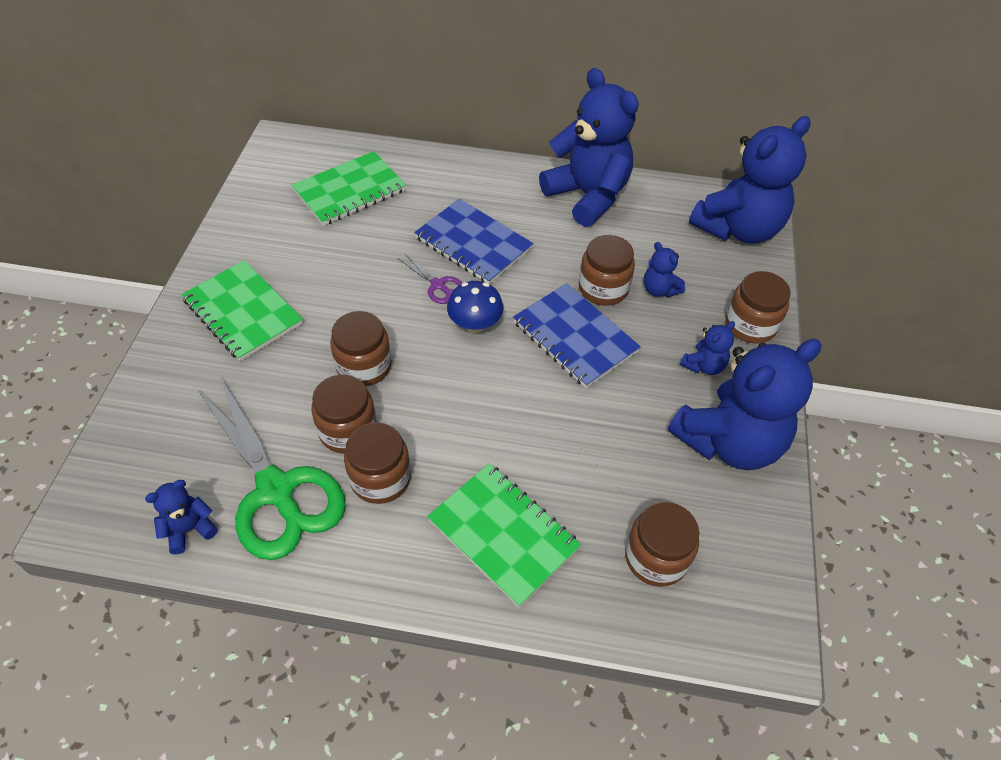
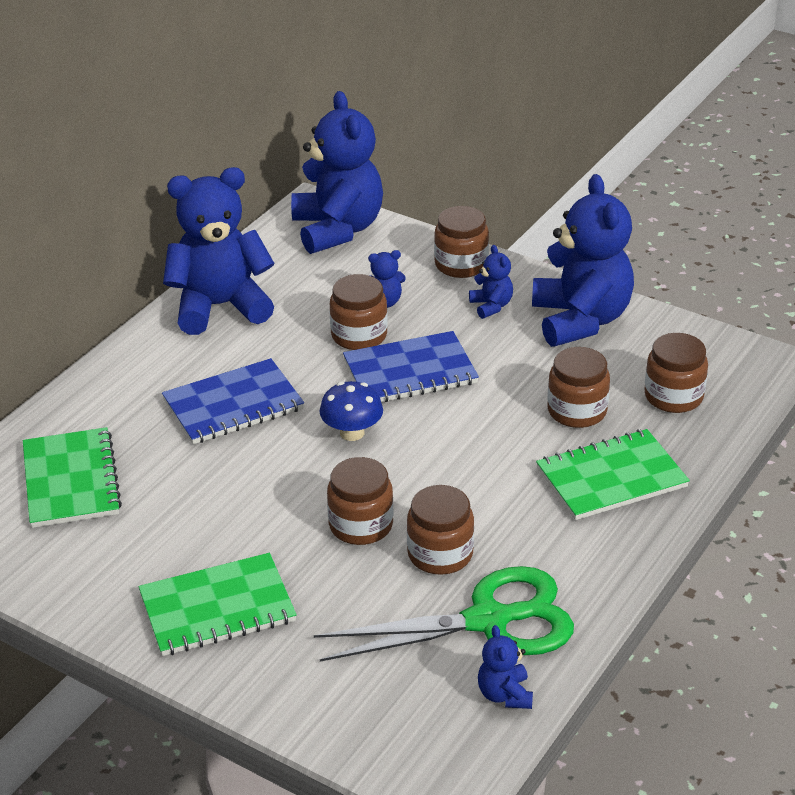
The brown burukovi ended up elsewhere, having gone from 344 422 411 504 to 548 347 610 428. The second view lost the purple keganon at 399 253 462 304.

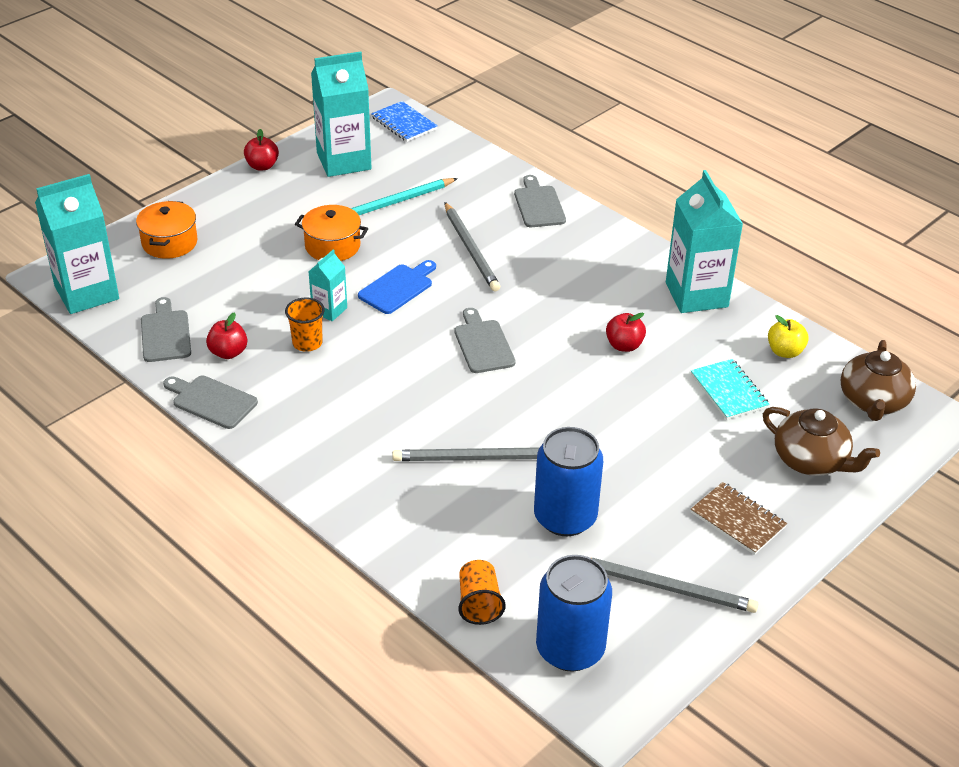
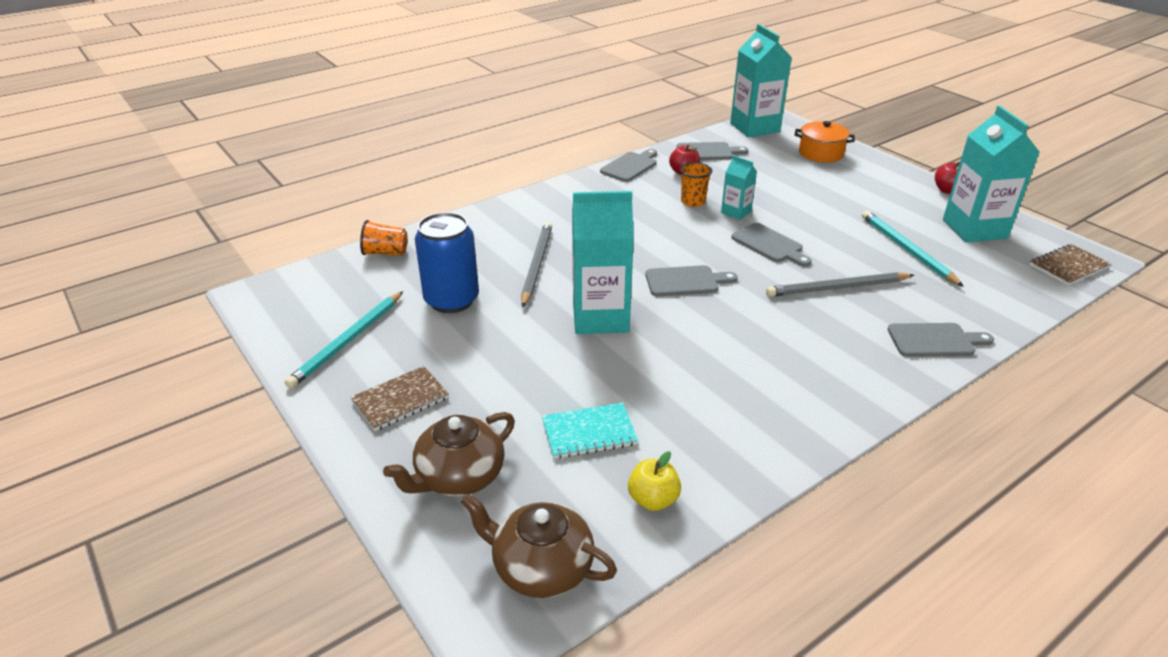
What was the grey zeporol at 592 558 758 613 turned into the turquoise zeporol at 284 291 403 389. The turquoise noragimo ended up elsewhere, having gone from 666 170 743 313 to 572 191 634 334. What was the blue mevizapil at 358 260 436 314 turned into the grey mevizapil at 731 223 812 267. What was the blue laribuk at 371 101 438 142 turned into the brown laribuk at 1029 244 1111 286. The second view lost the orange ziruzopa at 295 205 368 261. The second view lost the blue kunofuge at 536 555 612 672. The second view lost the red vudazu at 606 313 646 352.

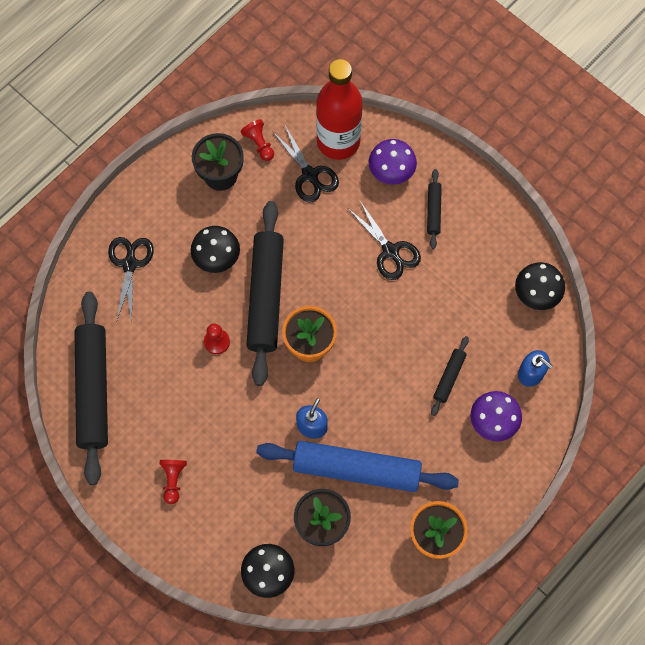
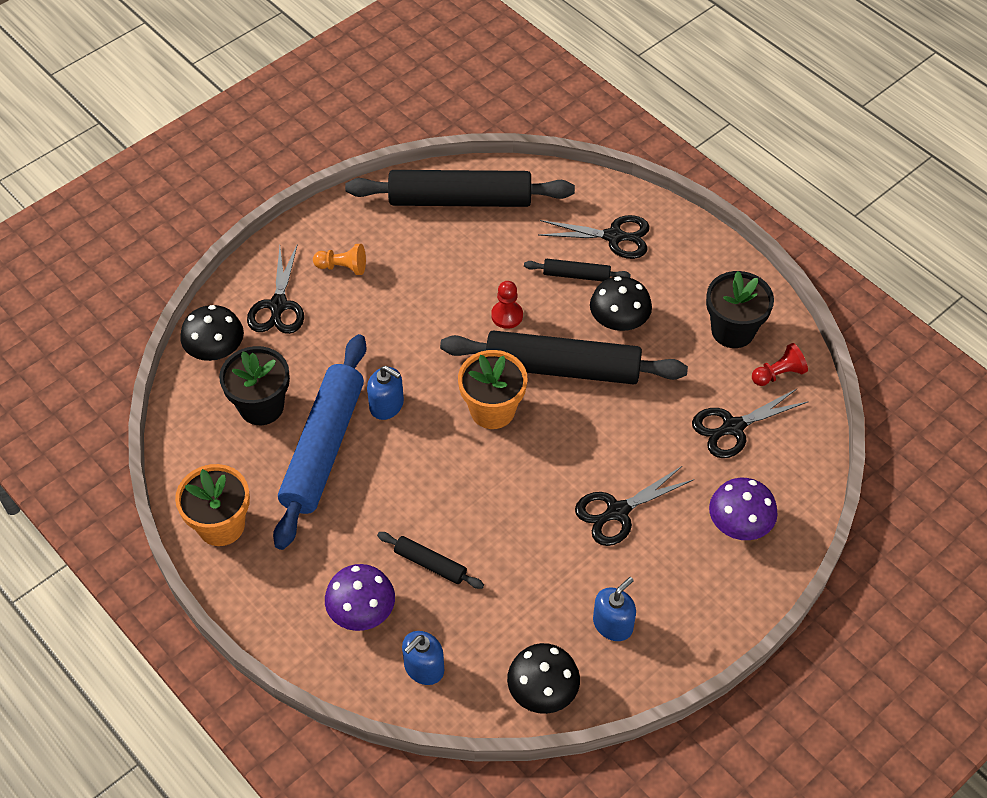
The second view gained the black keganon at 247 243 304 334. What was the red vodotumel at 160 460 187 504 turned into the orange vodotumel at 313 244 366 275. The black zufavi ended up elsewhere, having gone from 427 169 442 249 to 524 259 631 281. The second view gained the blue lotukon at 593 577 636 641. The second view lost the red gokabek at 316 59 363 160.

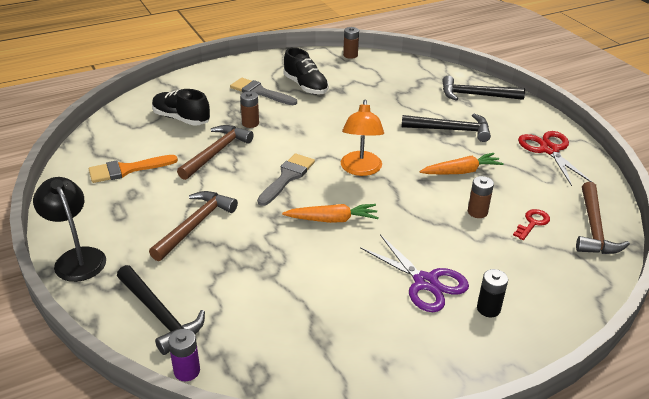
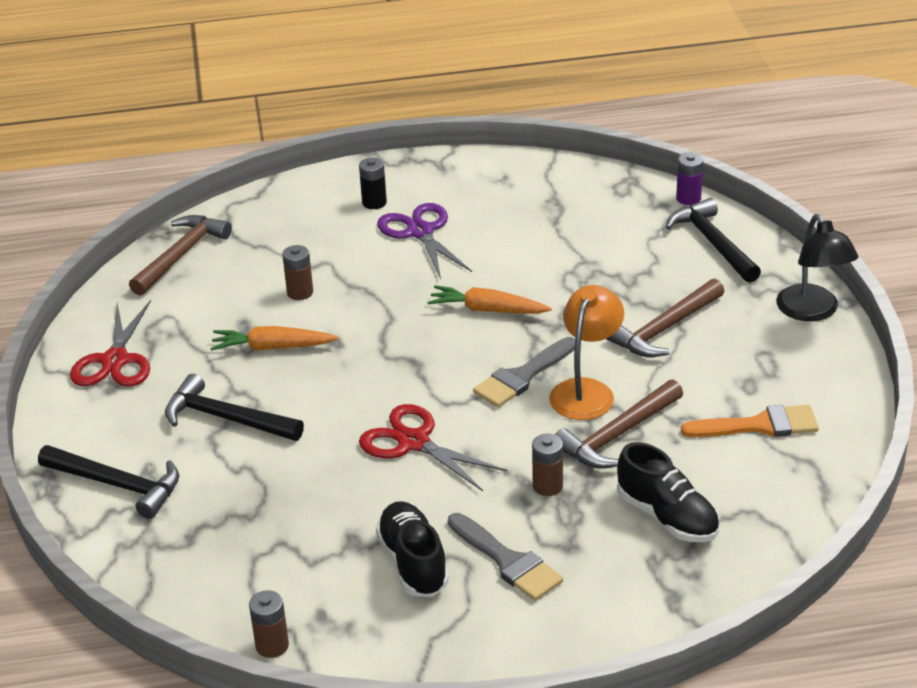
The second view gained the red keganon at 359 404 507 491. The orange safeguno ended up elsewhere, having gone from 341 100 384 176 to 549 285 624 420. The second view lost the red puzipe at 513 209 550 240.

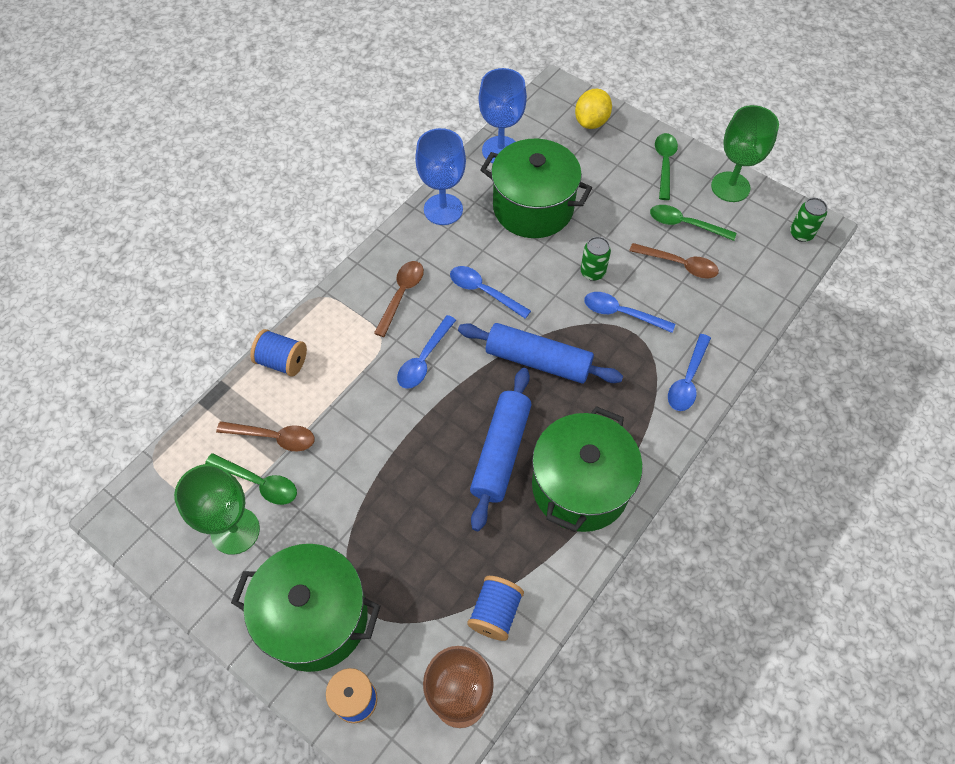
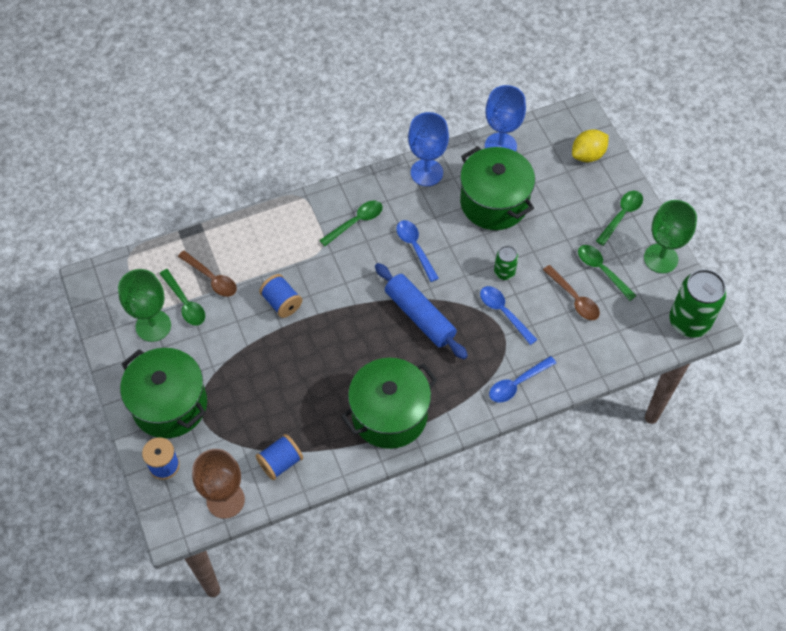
The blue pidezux ended up elsewhere, having gone from 250 329 307 376 to 259 274 302 318. What was the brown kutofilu at 374 261 424 337 turned into the green kutofilu at 319 201 383 246. The size of the green kunofuge at 790 198 827 242 changed by a factor of 1.95. The second view lost the blue kutofilu at 397 315 456 389. The second view lost the blue zufavi at 470 368 531 531.

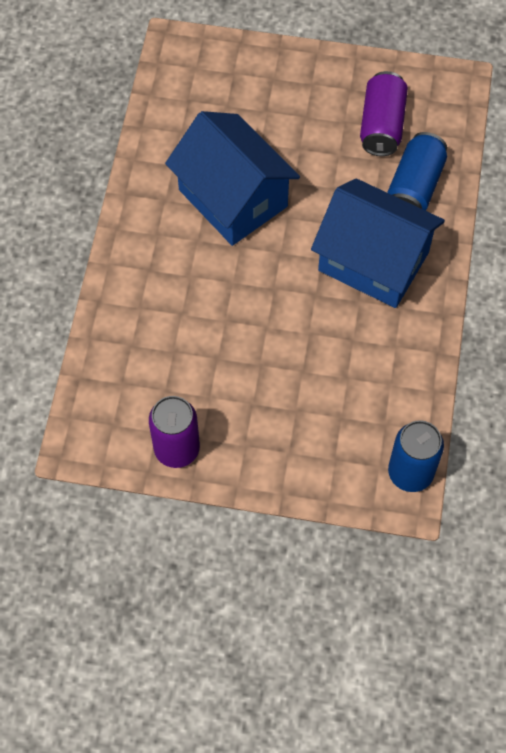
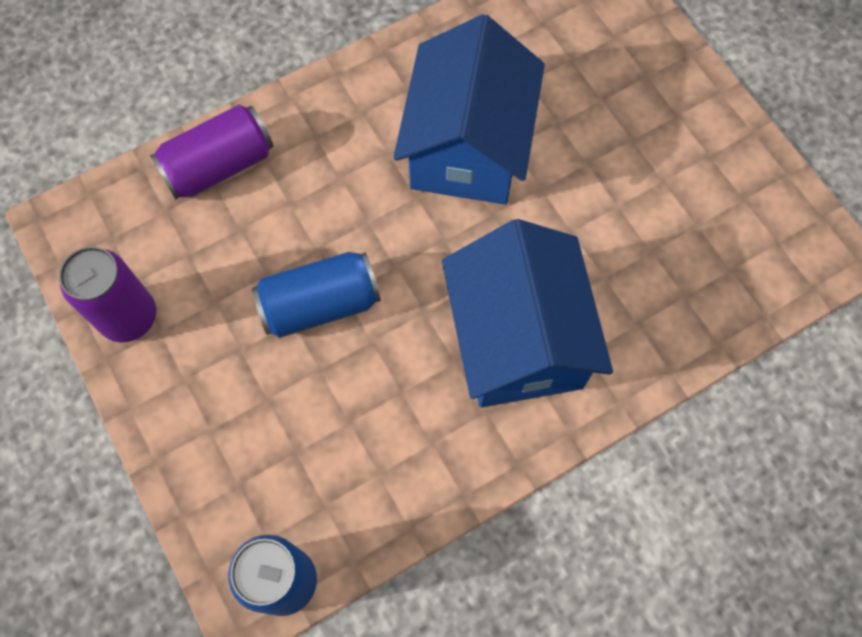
The purple kunofuge ended up elsewhere, having gone from 360 71 408 156 to 150 105 273 200. The blue kunofuge ended up elsewhere, having gone from 387 132 447 211 to 252 252 381 338.

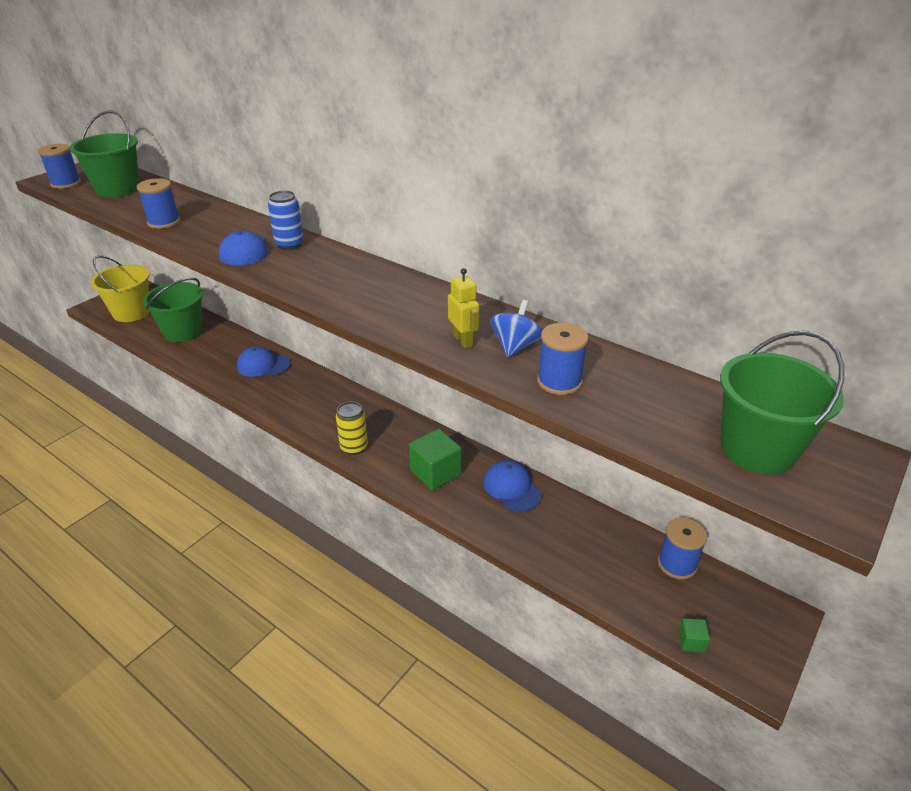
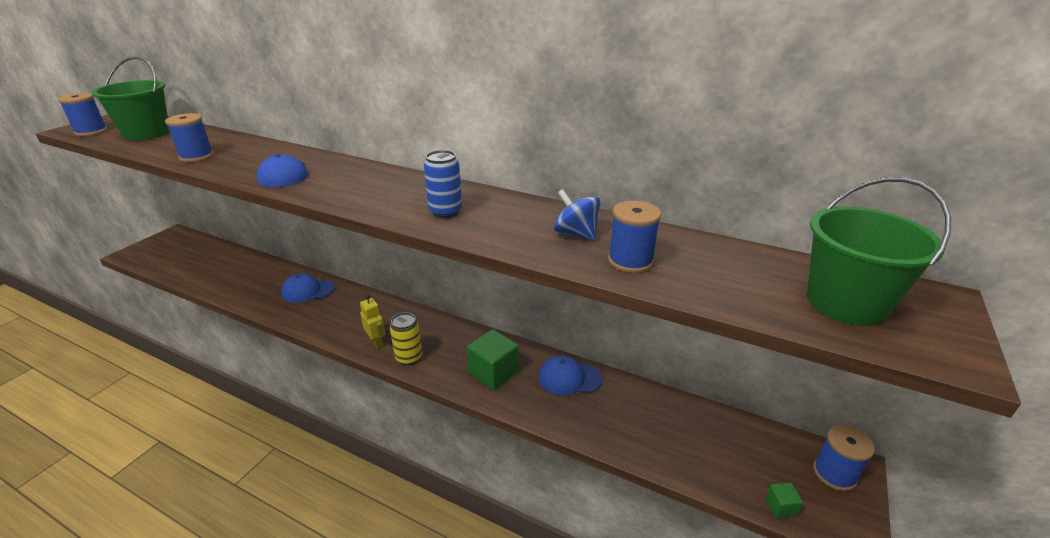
The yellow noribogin ended up elsewhere, having gone from 448 268 479 348 to 360 294 385 349. The blue kunofuge ended up elsewhere, having gone from 268 191 304 250 to 424 150 462 218. The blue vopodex at 483 460 542 512 ended up facing another way, 45 degrees counterclockwise from before. The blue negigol at 490 300 542 357 ended up facing another way, 60 degrees counterclockwise from before. The blue pidezux ended up elsewhere, having gone from 658 517 707 579 to 813 425 875 491. The second view lost the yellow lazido at 91 255 150 322. The second view lost the green lazido at 143 278 203 342.

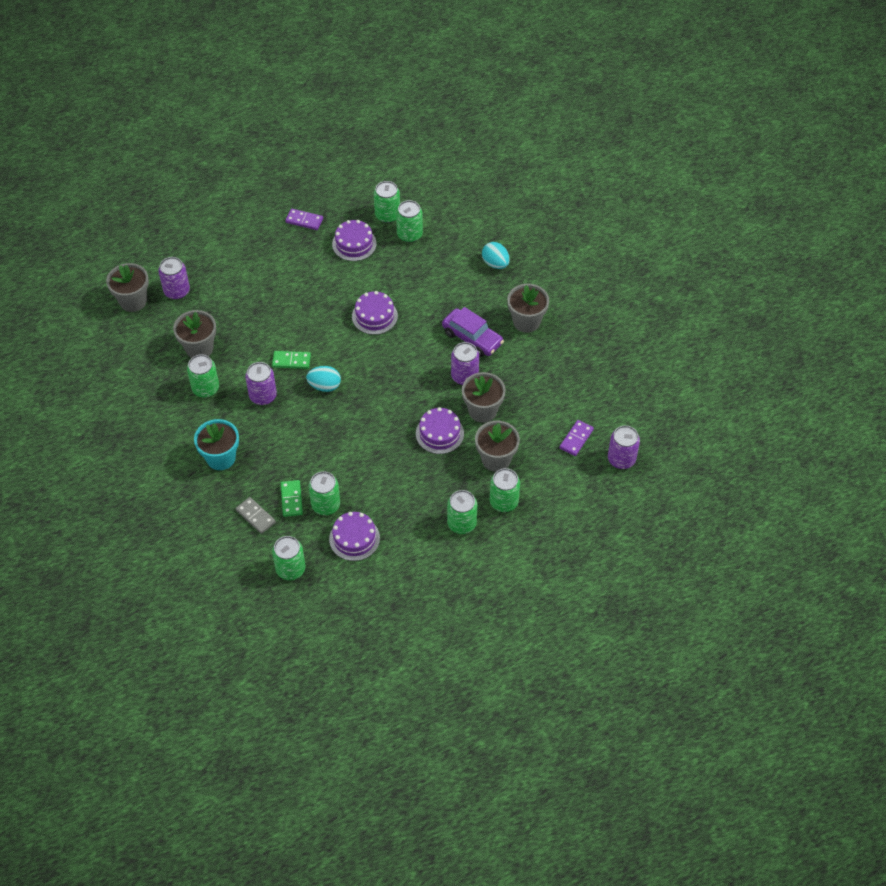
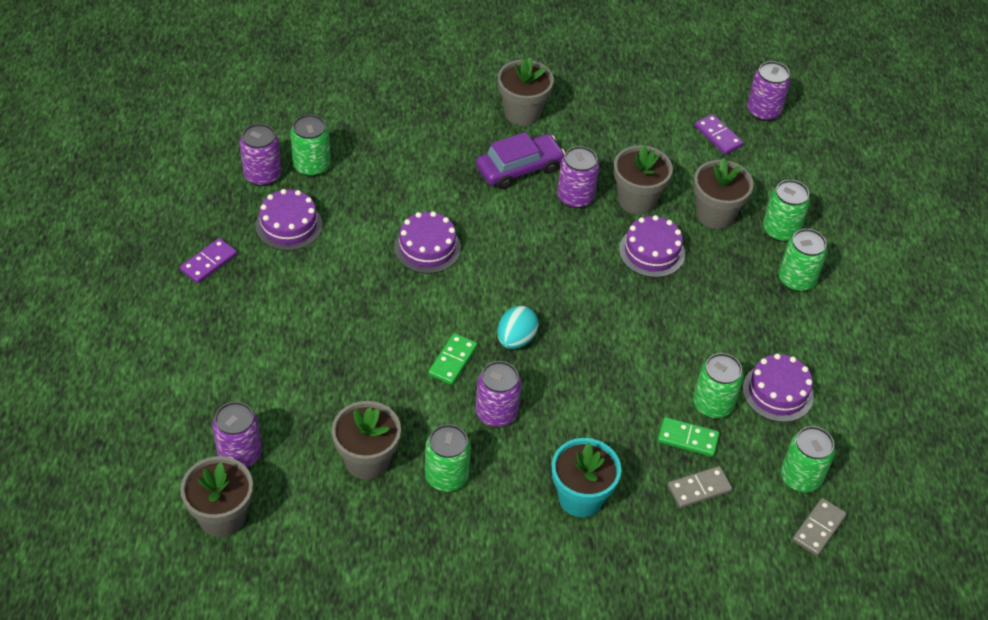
What was the green kunofuge at 374 181 400 223 turned into the purple kunofuge at 240 123 282 186. The second view gained the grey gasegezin at 792 498 847 556. The second view lost the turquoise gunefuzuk at 482 242 510 269.

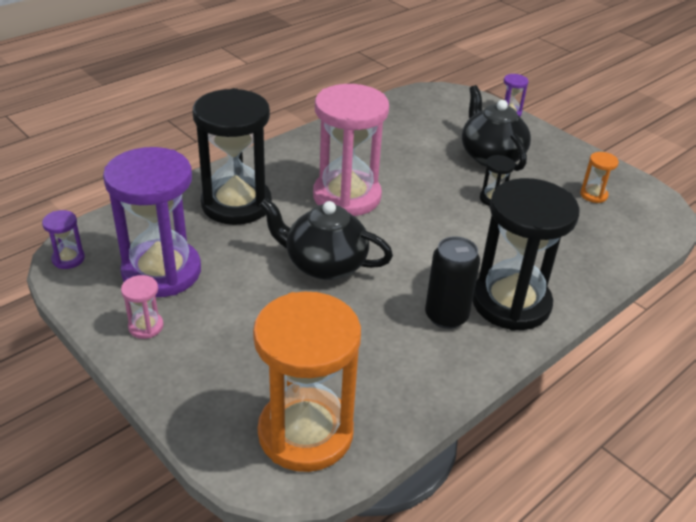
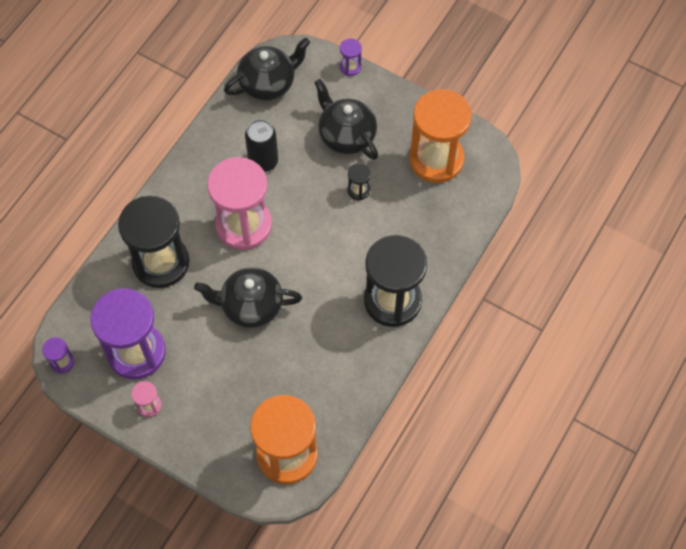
The second view gained the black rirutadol at 224 38 310 100. The black kunofuge ended up elsewhere, having gone from 425 236 480 329 to 245 119 278 172. The size of the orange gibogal at 580 152 619 203 changed by a factor of 2.44.

